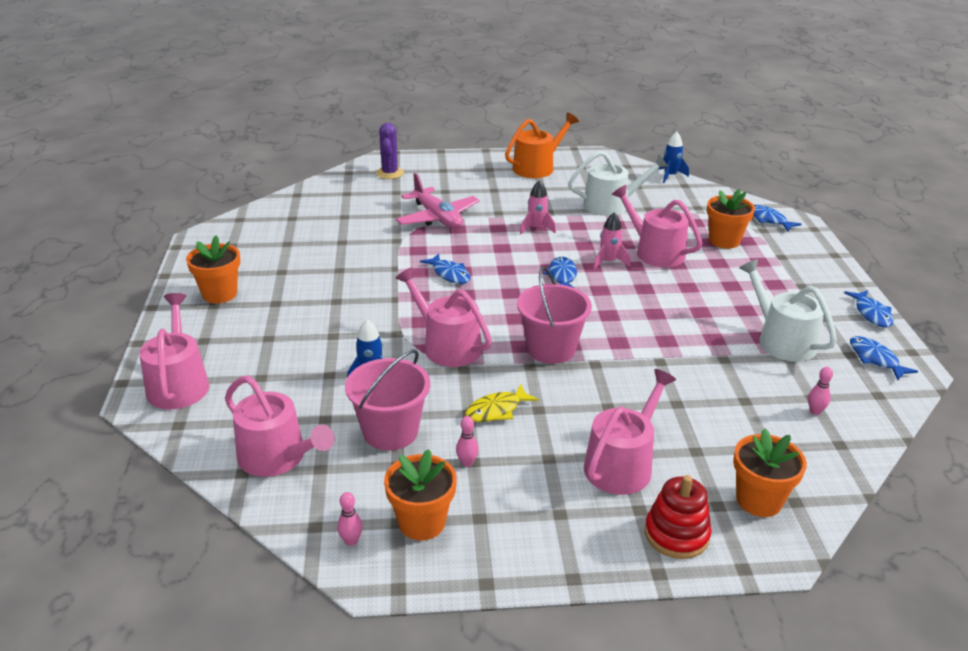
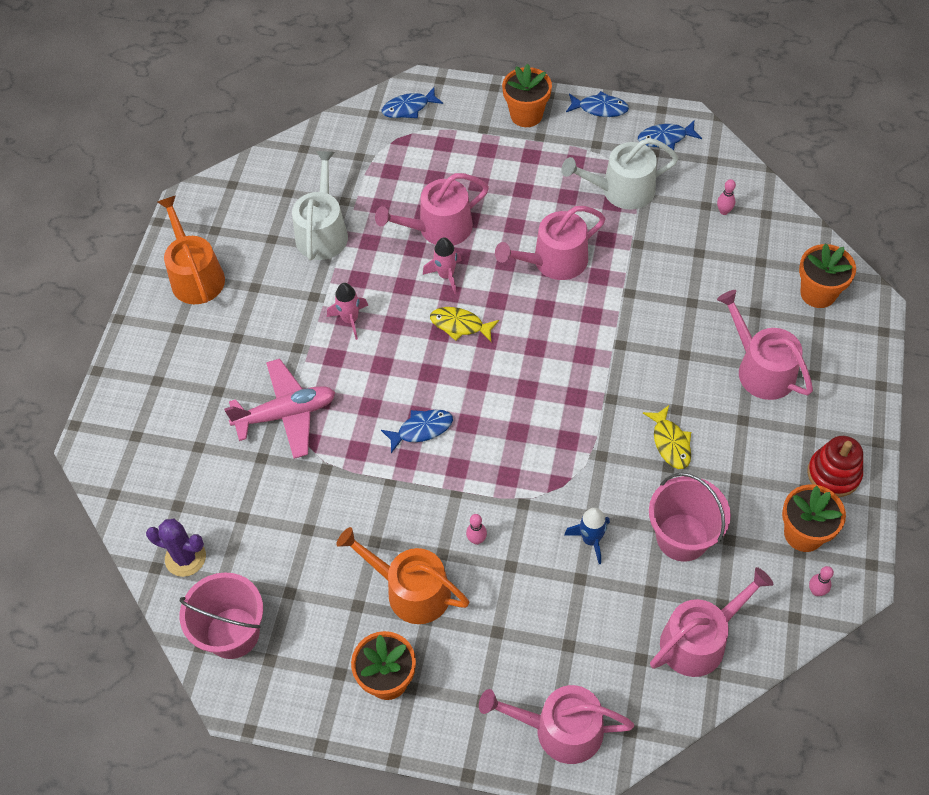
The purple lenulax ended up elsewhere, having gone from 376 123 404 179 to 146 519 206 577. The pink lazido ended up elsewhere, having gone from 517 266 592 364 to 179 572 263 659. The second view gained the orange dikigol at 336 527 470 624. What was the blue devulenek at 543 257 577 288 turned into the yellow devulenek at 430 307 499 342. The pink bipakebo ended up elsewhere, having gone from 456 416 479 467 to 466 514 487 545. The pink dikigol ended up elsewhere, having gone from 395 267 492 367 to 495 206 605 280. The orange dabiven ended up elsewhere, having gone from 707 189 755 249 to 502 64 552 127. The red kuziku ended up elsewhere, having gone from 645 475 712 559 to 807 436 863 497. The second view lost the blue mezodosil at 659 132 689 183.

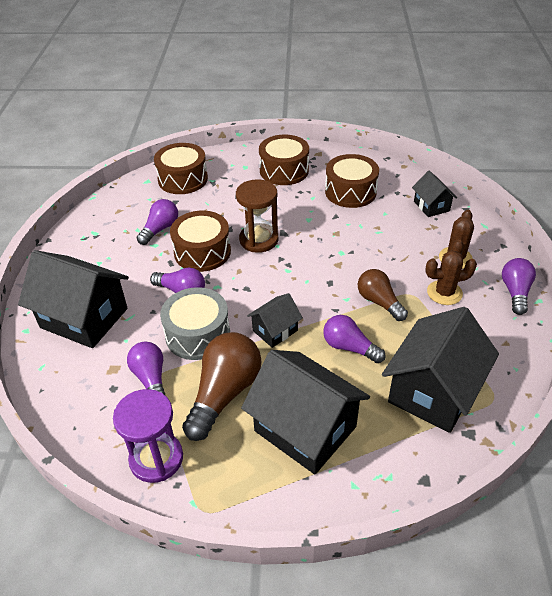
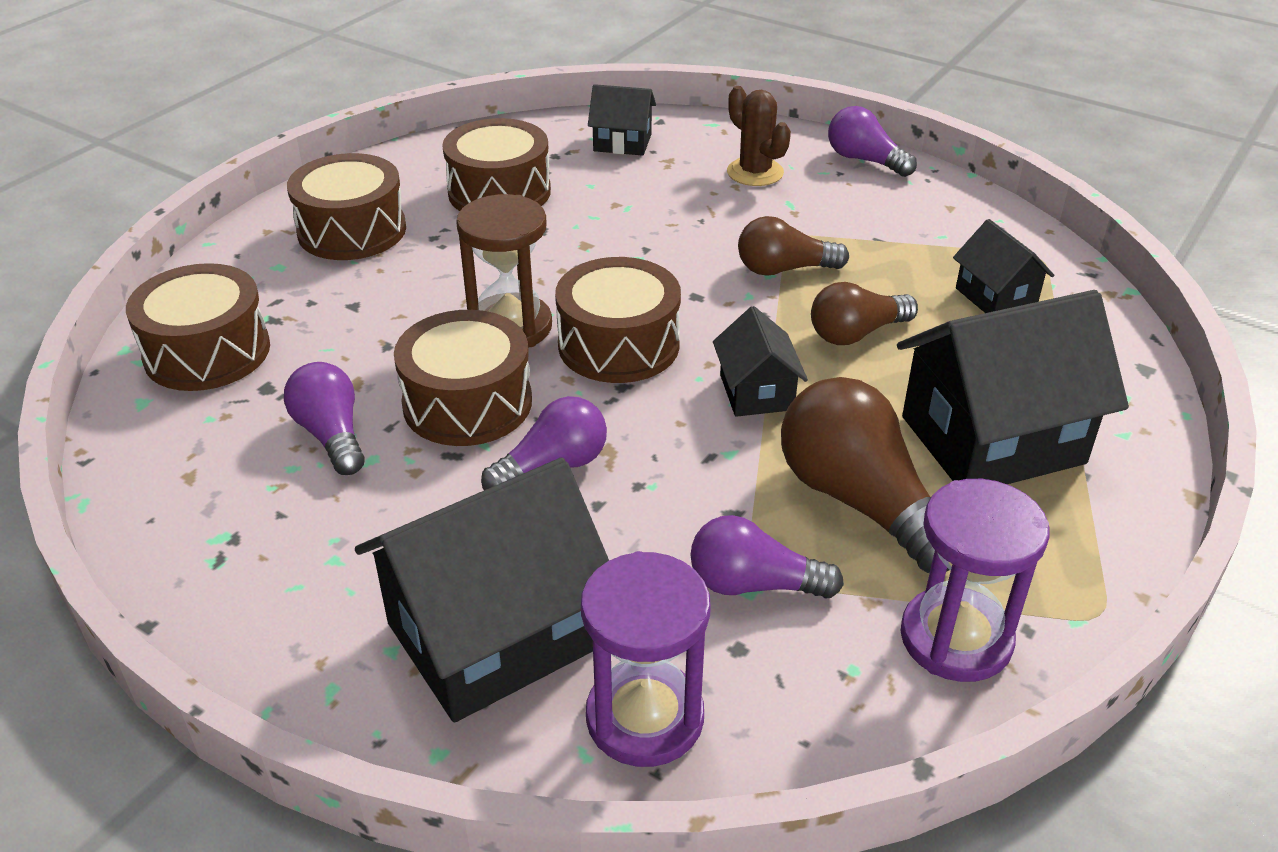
The second view gained the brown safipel at 555 257 681 383. The second view gained the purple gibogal at 581 551 711 767. What was the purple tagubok at 323 315 386 363 turned into the brown tagubok at 811 282 918 345. The size of the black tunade at 382 307 499 433 changed by a factor of 0.51. The second view lost the grey safipel at 160 287 230 360. The second view lost the brown lenulax at 425 250 477 305.

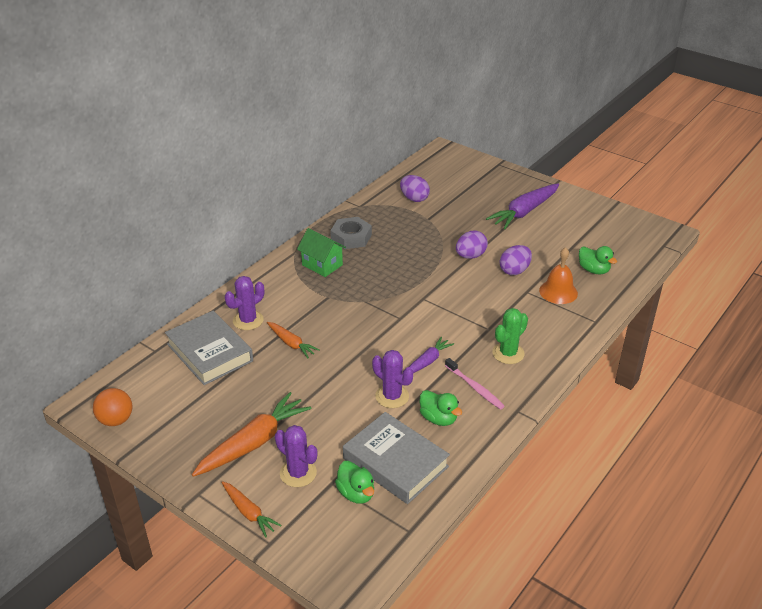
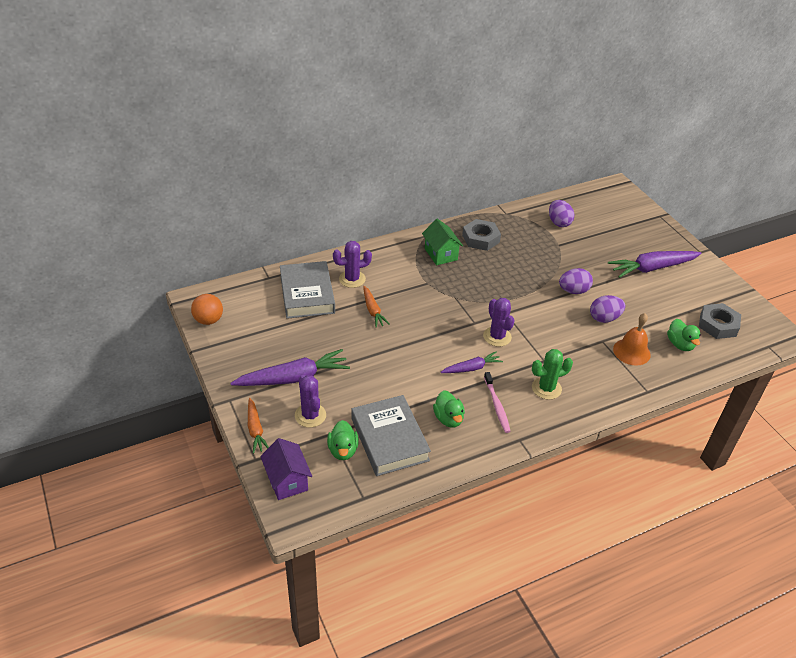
What was the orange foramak at 192 392 311 477 turned into the purple foramak at 230 349 350 386. The second view gained the purple tunade at 260 438 312 500. The purple lenulax ended up elsewhere, having gone from 372 350 413 408 to 483 298 515 347. The second view gained the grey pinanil at 699 303 741 339.

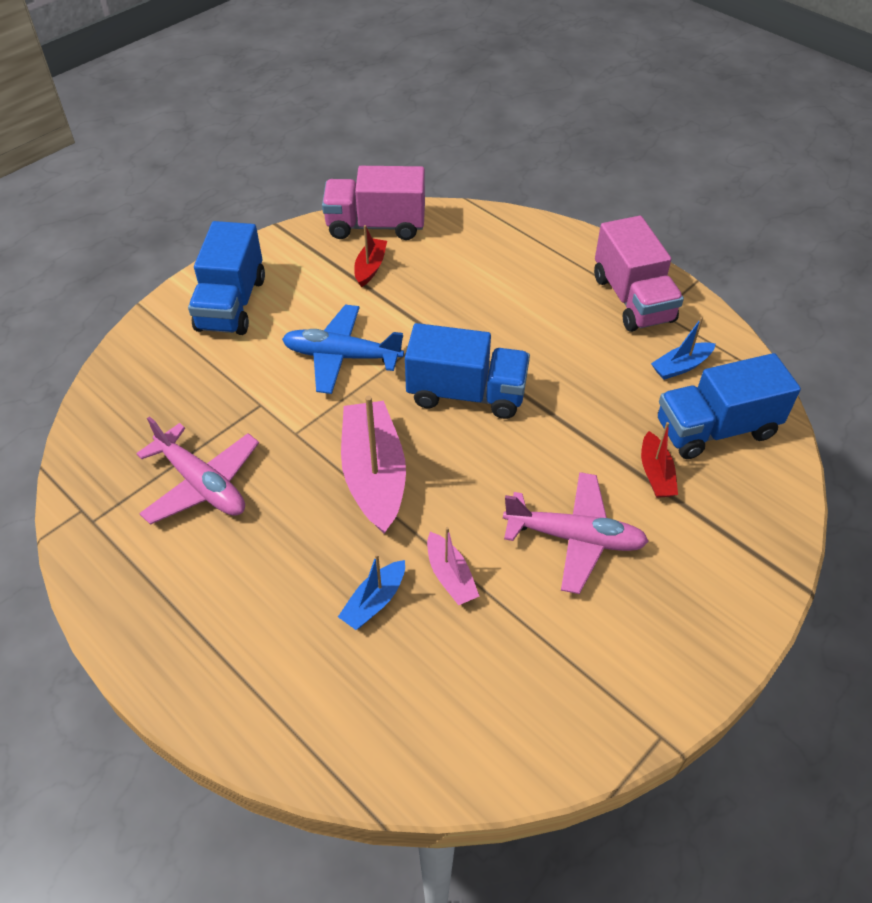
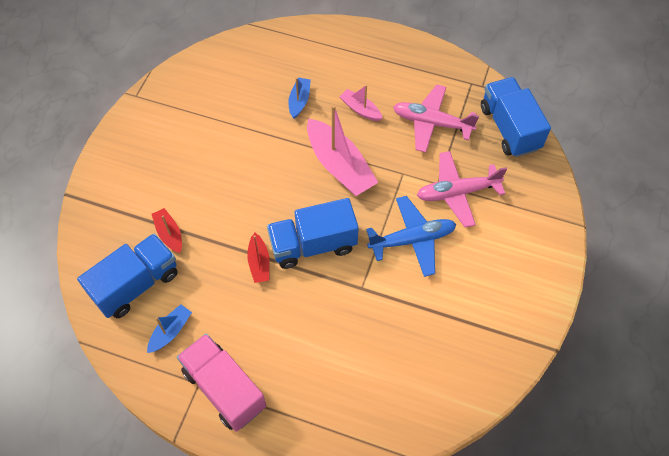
The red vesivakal ended up elsewhere, having gone from 354 225 387 287 to 247 233 270 283. The pink vesivakal ended up elsewhere, having gone from 427 527 479 605 to 340 85 383 121. The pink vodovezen ended up elsewhere, having gone from 503 472 649 594 to 417 151 507 227. The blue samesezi ended up elsewhere, having gone from 188 221 265 335 to 481 77 551 157. The second view lost the pink samesezi at 322 166 425 240.

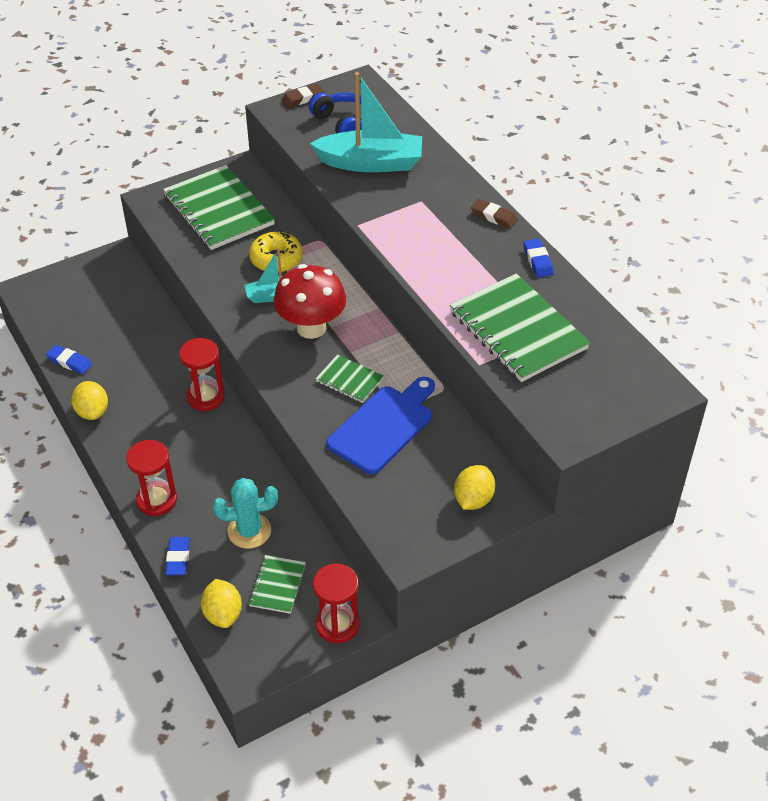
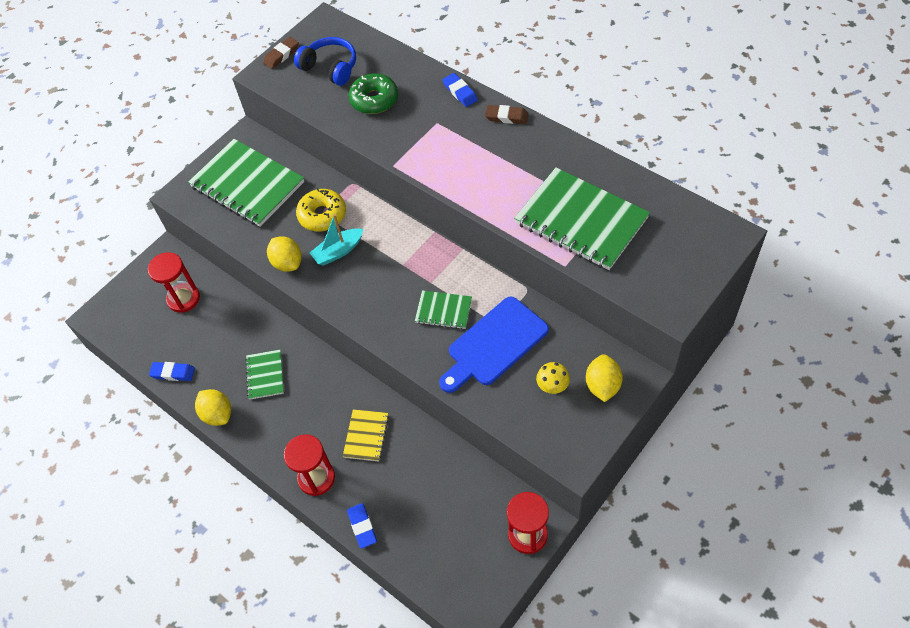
The red gibogal ended up elsewhere, having gone from 179 338 225 411 to 148 252 200 313. The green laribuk ended up elsewhere, having gone from 249 555 306 614 to 245 350 284 400. The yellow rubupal ended up elsewhere, having gone from 201 579 242 628 to 267 236 302 272. The second view gained the yellow laribuk at 343 409 389 461. Where the turquoise vesivakal stood at 310 72 422 172, the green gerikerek came to stand at 348 73 398 114. The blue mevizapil at 326 377 435 474 ended up facing another way, 150 degrees counterclockwise from before. The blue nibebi ended up elsewhere, having gone from 523 238 554 277 to 442 73 478 107. The second view gained the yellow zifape at 536 362 570 394. The second view lost the turquoise lenulax at 213 478 278 549. The second view lost the red zifape at 273 264 346 339.

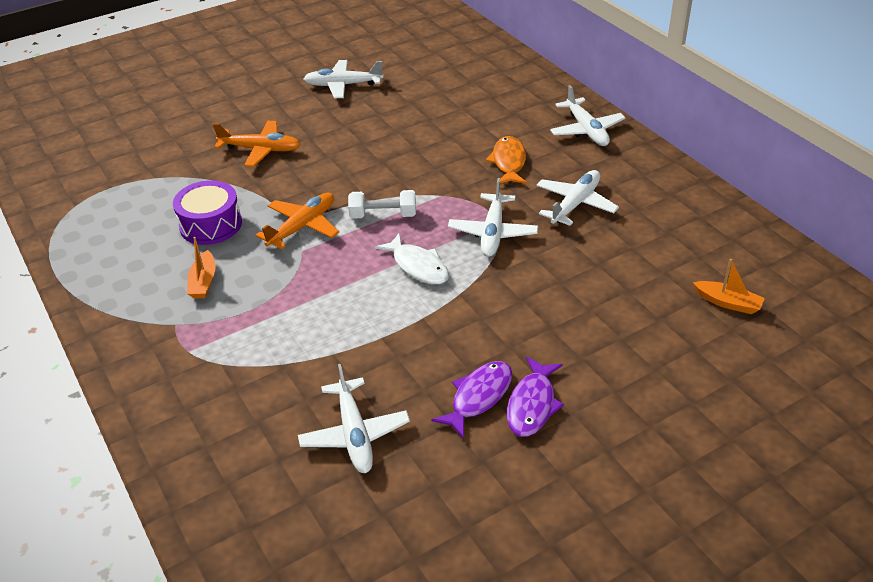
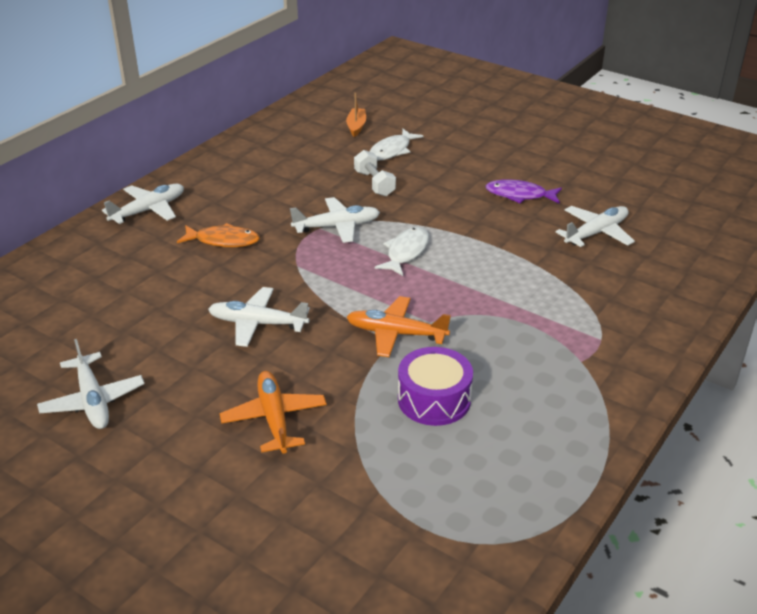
The orange devulenek at 486 136 527 184 ended up facing another way, 150 degrees counterclockwise from before. The white vodovezen ended up elsewhere, having gone from 536 170 619 226 to 208 287 310 347. The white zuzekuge ended up elsewhere, having gone from 348 190 416 219 to 354 150 396 196. The second view gained the white devulenek at 369 129 423 161. The second view lost the orange vesivakal at 187 237 216 298. The second view lost the purple devulenek at 507 357 564 437.

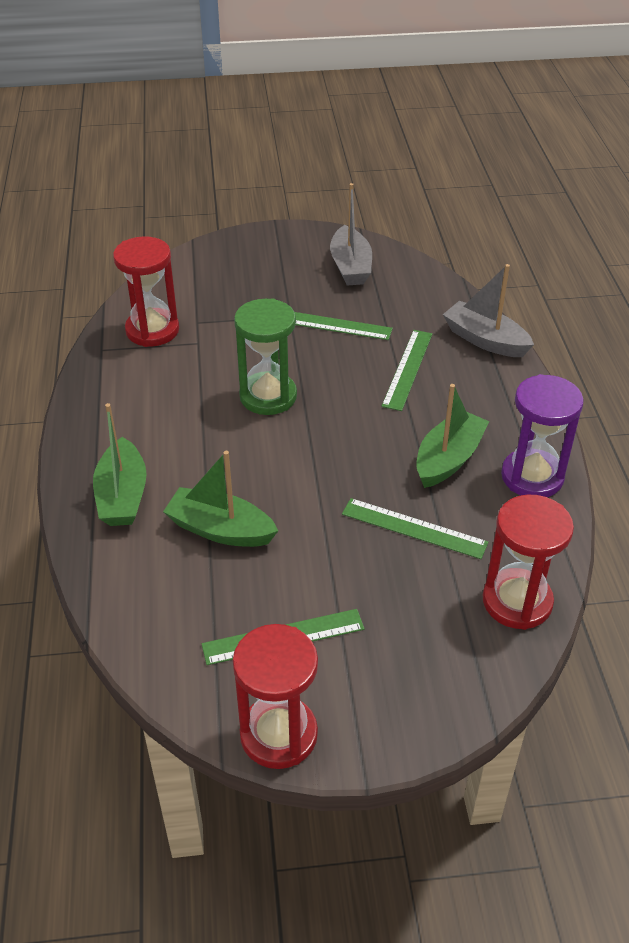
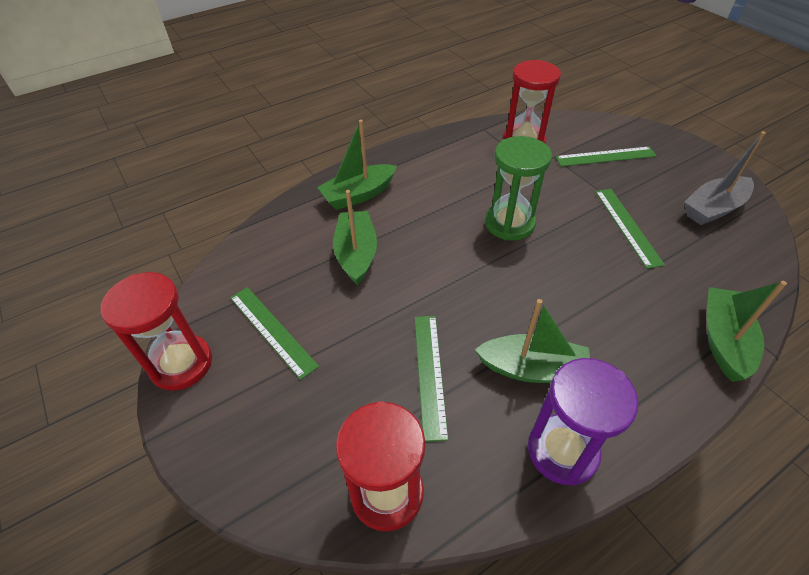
The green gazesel ended up elsewhere, having gone from 382 330 432 411 to 556 146 656 167. What was the grey vesivakal at 443 264 534 357 turned into the green vesivakal at 707 281 787 382.

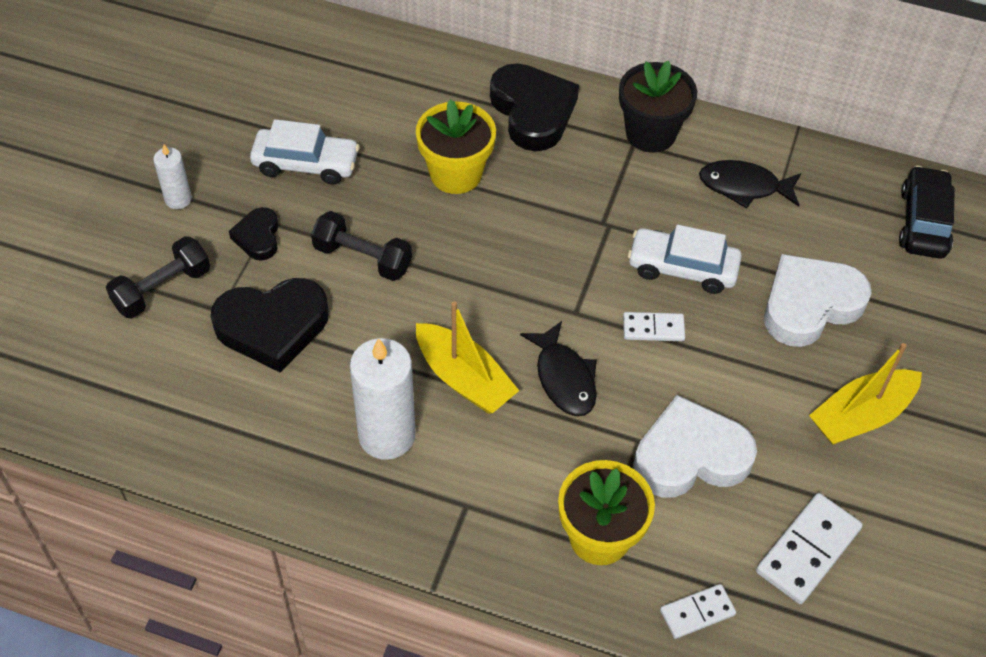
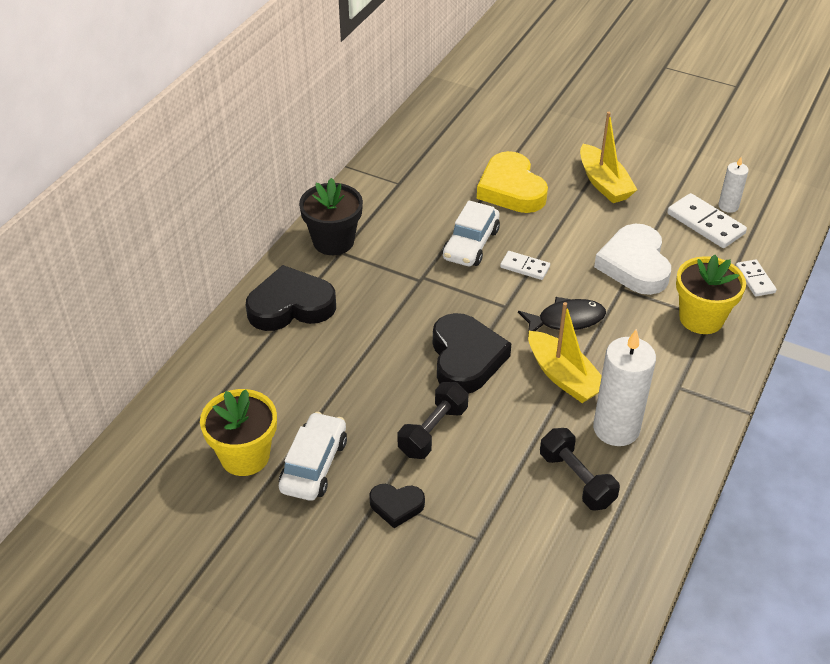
The yellow dabiven ended up elsewhere, having gone from 416 99 496 194 to 200 389 277 476. The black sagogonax ended up elsewhere, having gone from 211 278 329 372 to 433 313 511 393. What was the white sagogonax at 764 254 872 347 turned into the yellow sagogonax at 477 151 548 213. The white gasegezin at 623 312 685 341 ended up facing another way, 75 degrees counterclockwise from before. The yellow vesivakal at 416 301 519 414 ended up facing another way, 90 degrees clockwise from before. The black zuzekuge ended up elsewhere, having gone from 106 236 210 318 to 540 428 620 511. The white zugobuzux ended up elsewhere, having gone from 153 145 192 209 to 718 157 749 213. The second view lost the black devulenek at 699 160 801 208. The second view lost the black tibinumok at 899 166 955 259.

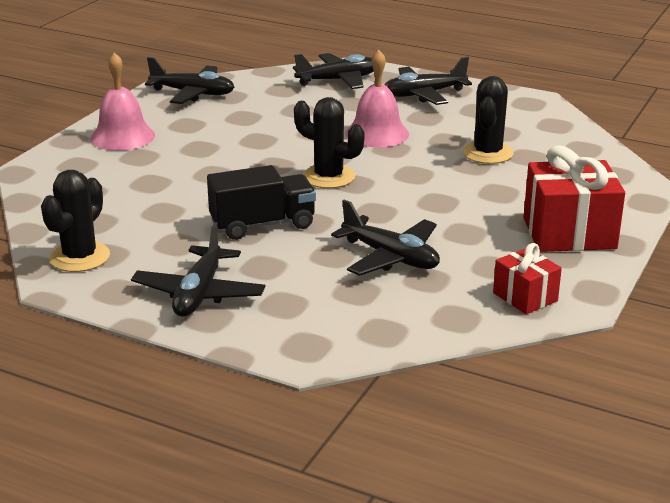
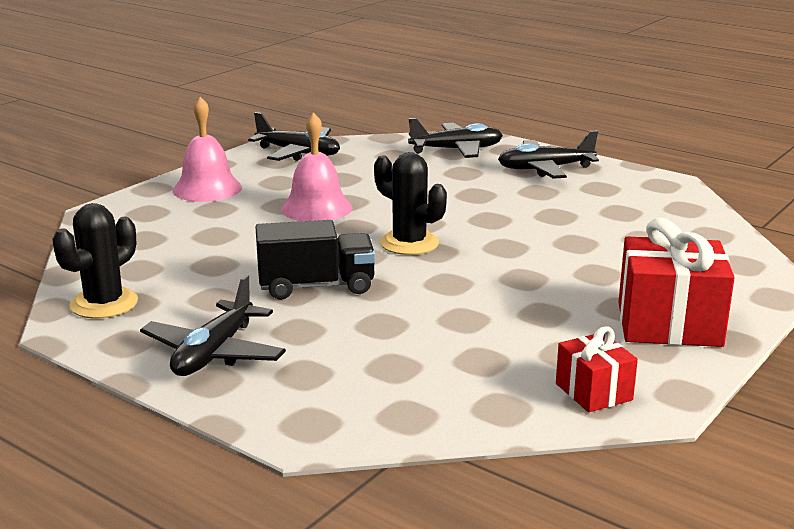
The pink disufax ended up elsewhere, having gone from 345 50 409 147 to 281 112 352 221. The second view lost the black vodovezen at 331 200 440 276. The second view lost the black lenulax at 463 76 513 164.

